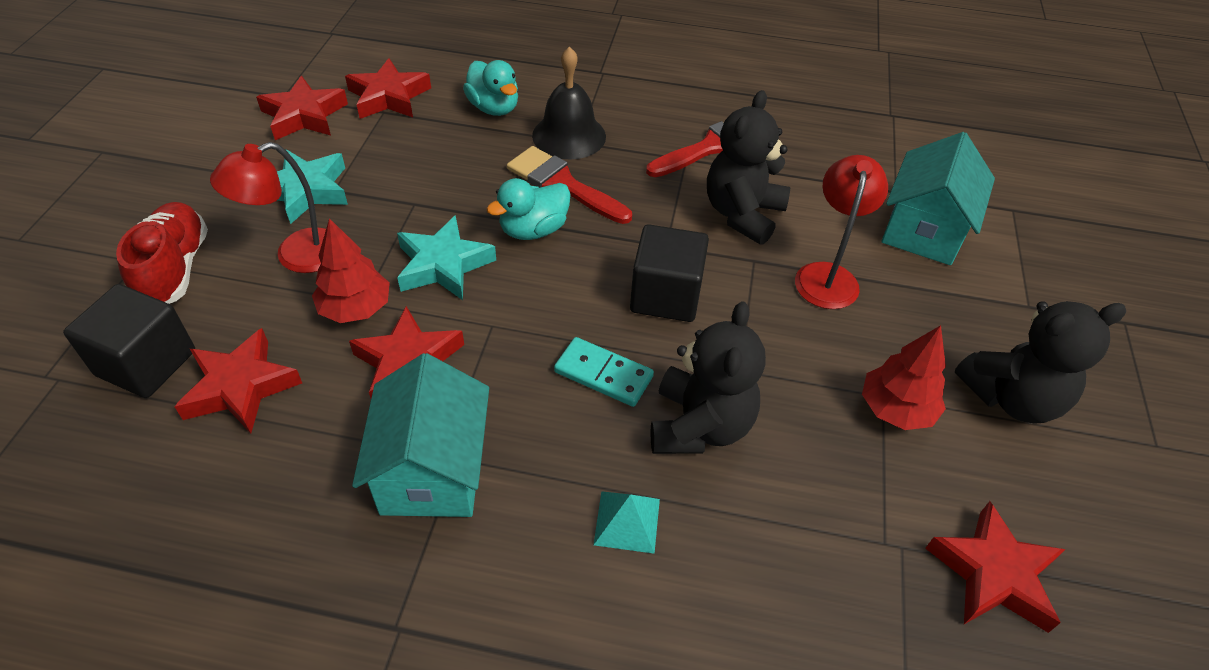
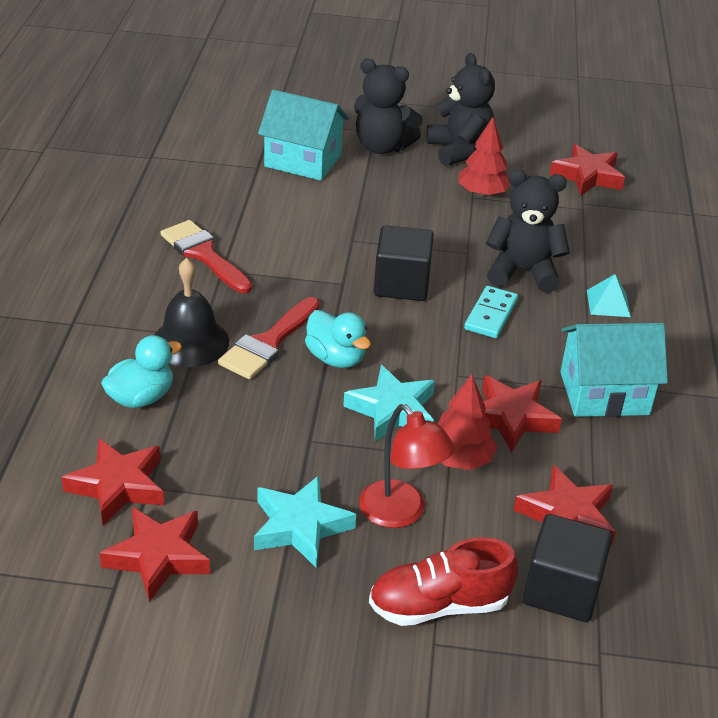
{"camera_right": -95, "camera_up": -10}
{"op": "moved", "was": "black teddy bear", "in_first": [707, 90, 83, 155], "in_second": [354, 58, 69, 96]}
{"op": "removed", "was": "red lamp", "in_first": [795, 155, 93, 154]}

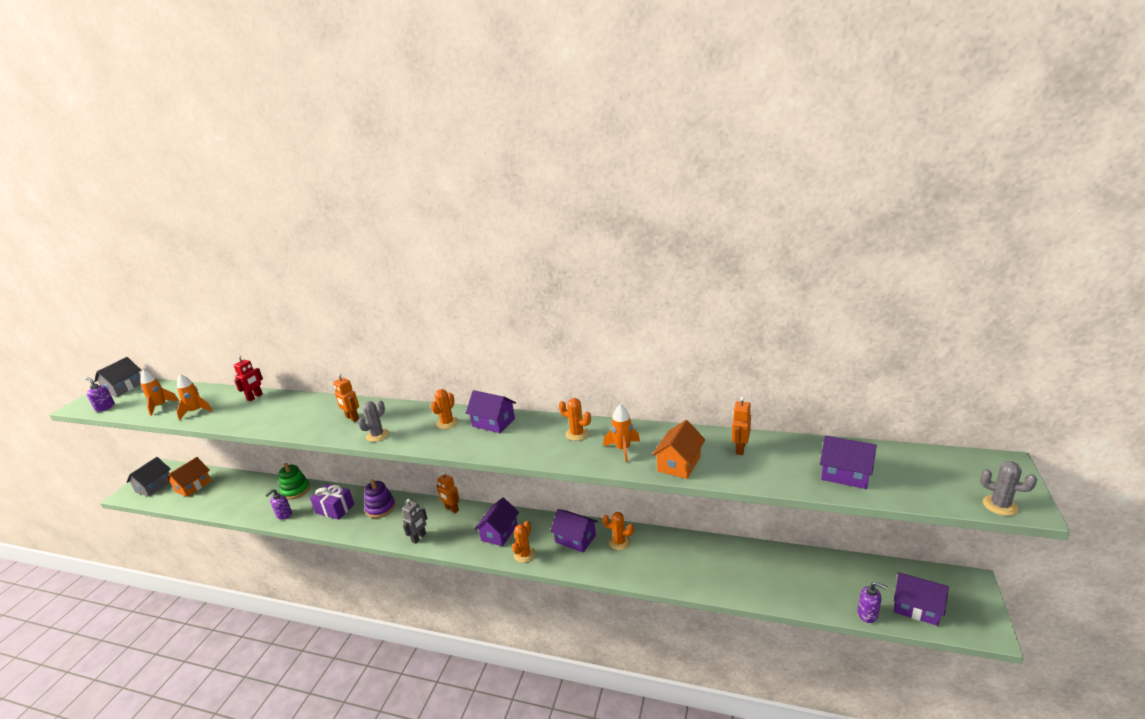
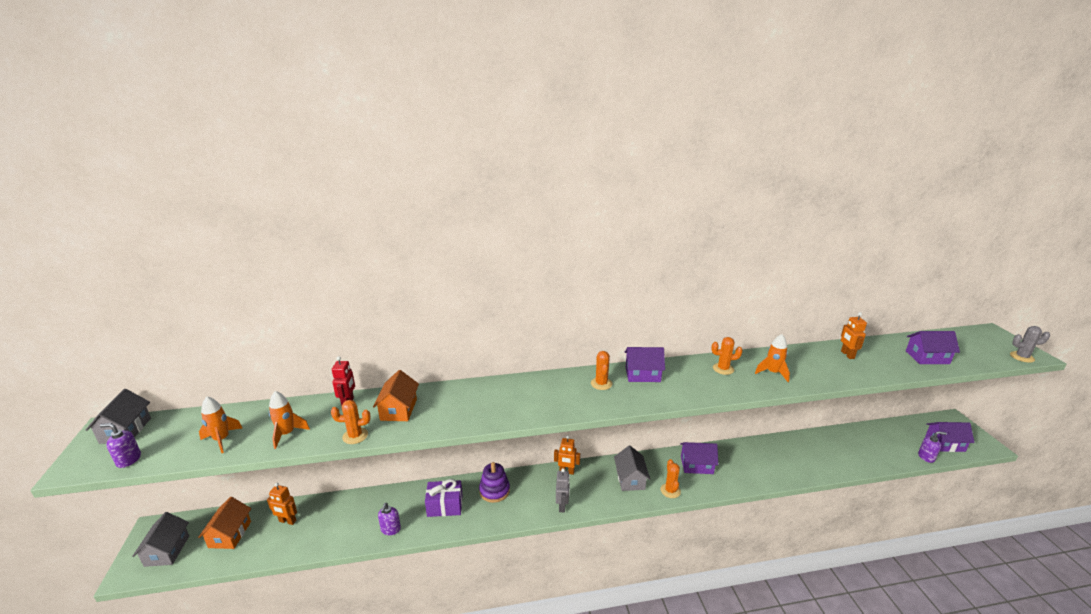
{"camera_right": -30, "camera_up": 0}
{"op": "moved", "was": "orange robot", "in_first": [333, 373, 26, 49], "in_second": [267, 483, 30, 42]}
{"op": "removed", "was": "grey cactus", "in_first": [358, 400, 31, 42]}
{"op": "moved", "was": "orange house", "in_first": [652, 420, 54, 59], "in_second": [373, 370, 46, 51]}
{"op": "removed", "was": "green stacking toy", "in_first": [278, 463, 32, 37]}
{"op": "recoloured", "was": "purple house", "now": "grey house", "in_first": [475, 498, 44, 48], "in_second": [614, 446, 36, 45]}
{"op": "moved", "was": "orange cactus", "in_first": [602, 512, 32, 38], "in_second": [331, 400, 40, 44]}

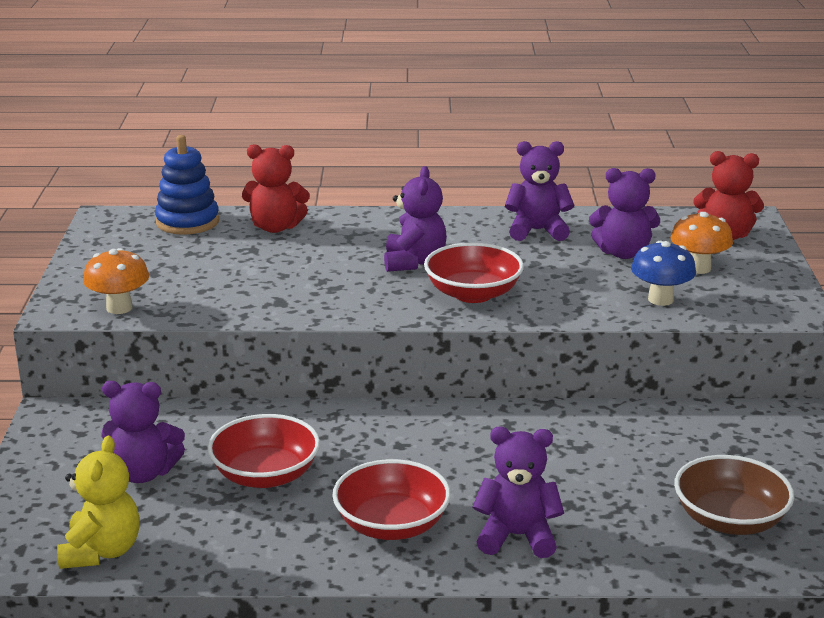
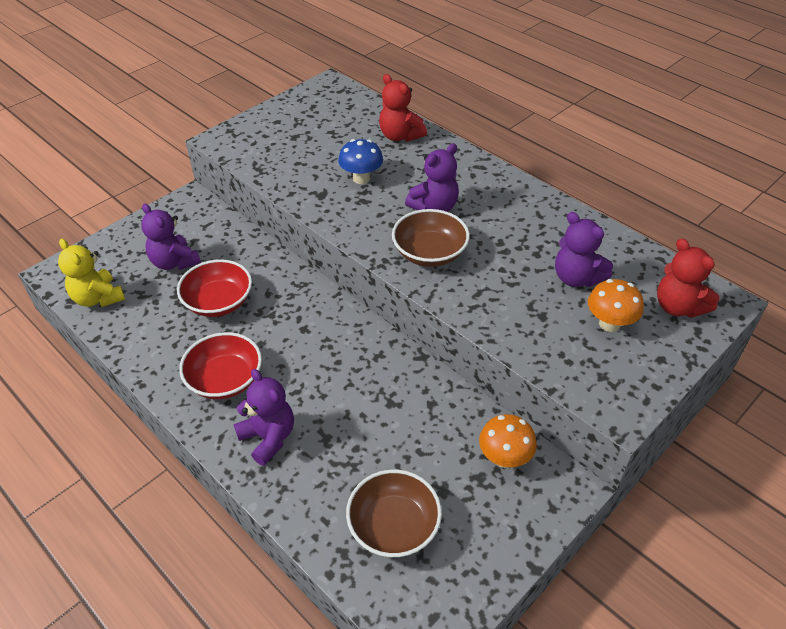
{"camera_right": 45, "camera_up": 20}
{"op": "removed", "was": "blue stacking toy", "in_first": [155, 135, 64, 100]}
{"op": "removed", "was": "purple teddy bear", "in_first": [505, 141, 69, 100]}
{"op": "moved", "was": "blue mushroom", "in_first": [631, 241, 65, 65], "in_second": [338, 139, 45, 45]}
{"op": "recoloured", "was": "red bowl", "now": "brown bowl", "in_first": [424, 243, 100, 60], "in_second": [392, 209, 78, 58]}
{"op": "moved", "was": "orange mushroom", "in_first": [83, 248, 66, 66], "in_second": [479, 414, 58, 54]}
{"op": "turned", "was": "yellow teddy bear", "in_first": [57, 436, 83, 133], "in_second": [58, 239, 67, 68], "clockwise": 90}

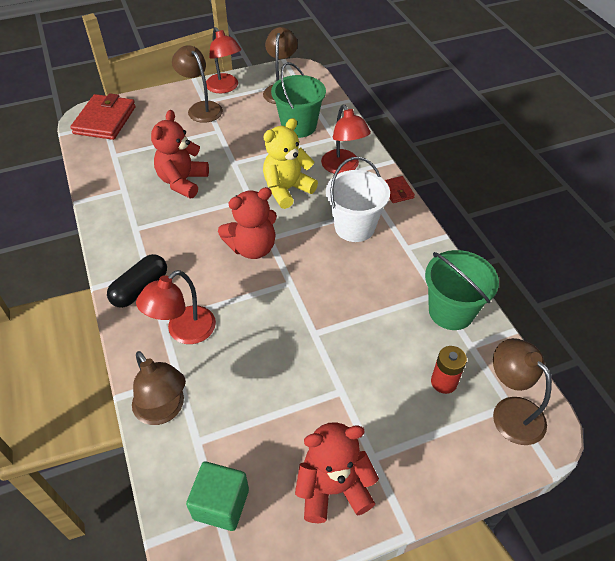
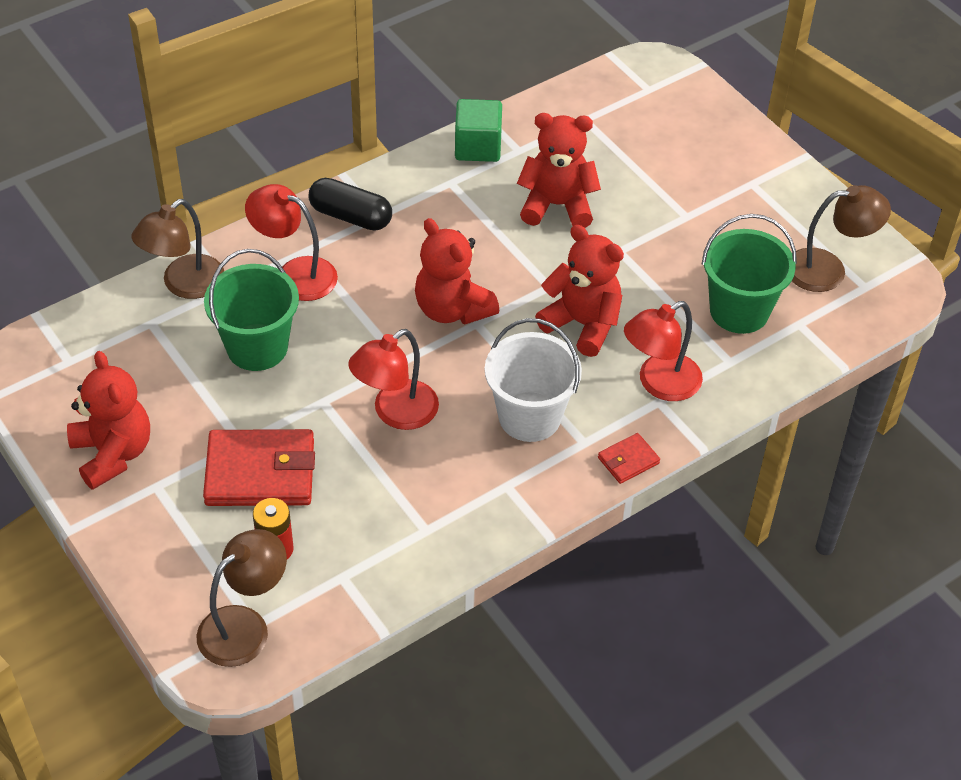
{"camera_right": 75, "camera_up": 0}
{"op": "moved", "was": "red lamp", "in_first": [206, 27, 35, 66], "in_second": [348, 329, 91, 101]}
{"op": "removed", "was": "brown lamp", "in_first": [172, 45, 51, 78]}
{"op": "moved", "was": "red wallet", "in_first": [70, 93, 66, 47], "in_second": [203, 429, 112, 77]}
{"op": "recoloured", "was": "yellow teddy bear", "now": "red teddy bear", "in_first": [263, 118, 55, 91], "in_second": [535, 225, 89, 132]}
{"op": "moved", "was": "green bucket", "in_first": [425, 250, 74, 80], "in_second": [204, 249, 95, 122]}
{"op": "moved", "was": "green cube", "in_first": [186, 462, 63, 69], "in_second": [455, 99, 47, 63]}

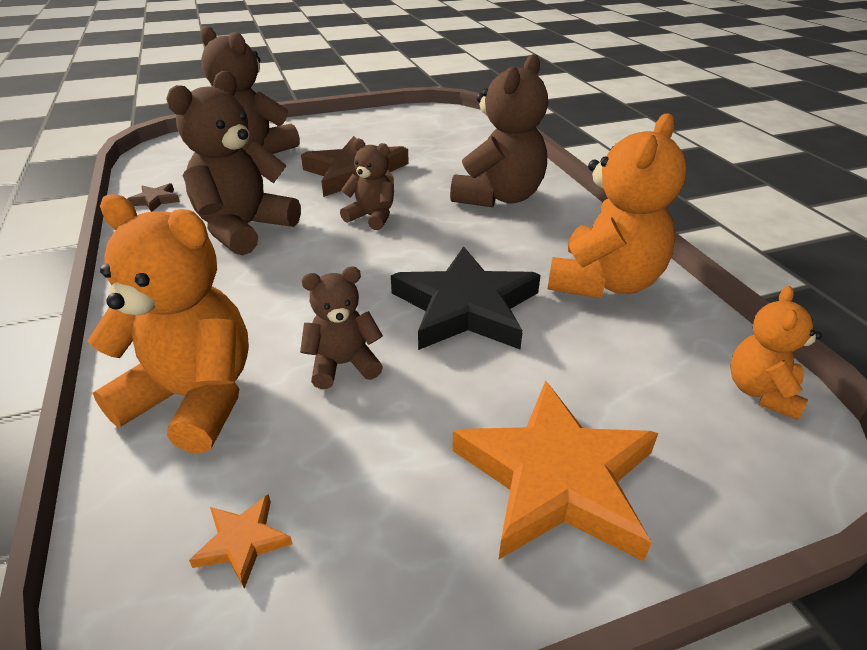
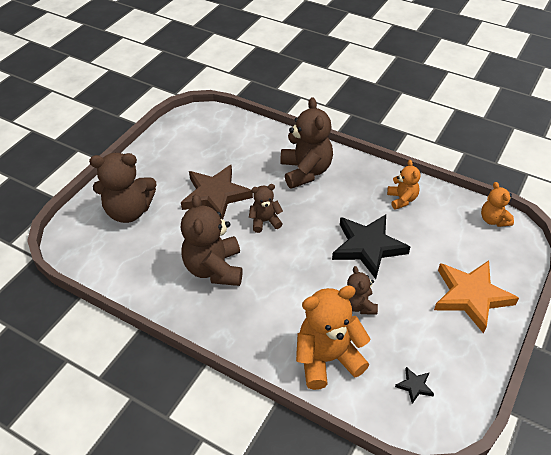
{"camera_right": -40, "camera_up": 10}
{"op": "resized", "was": "orange teddy bear", "in_first": [548, 113, 139, 185], "in_second": [387, 160, 34, 50], "ratio": 0.55}
{"op": "removed", "was": "brown star", "in_first": [127, 183, 53, 29]}
{"op": "turned", "was": "brown teddy bear", "in_first": [300, 266, 83, 123], "in_second": [347, 266, 31, 49], "clockwise": -45}
{"op": "recoloured", "was": "orange star", "now": "black star", "in_first": [189, 494, 103, 95], "in_second": [395, 367, 39, 37]}

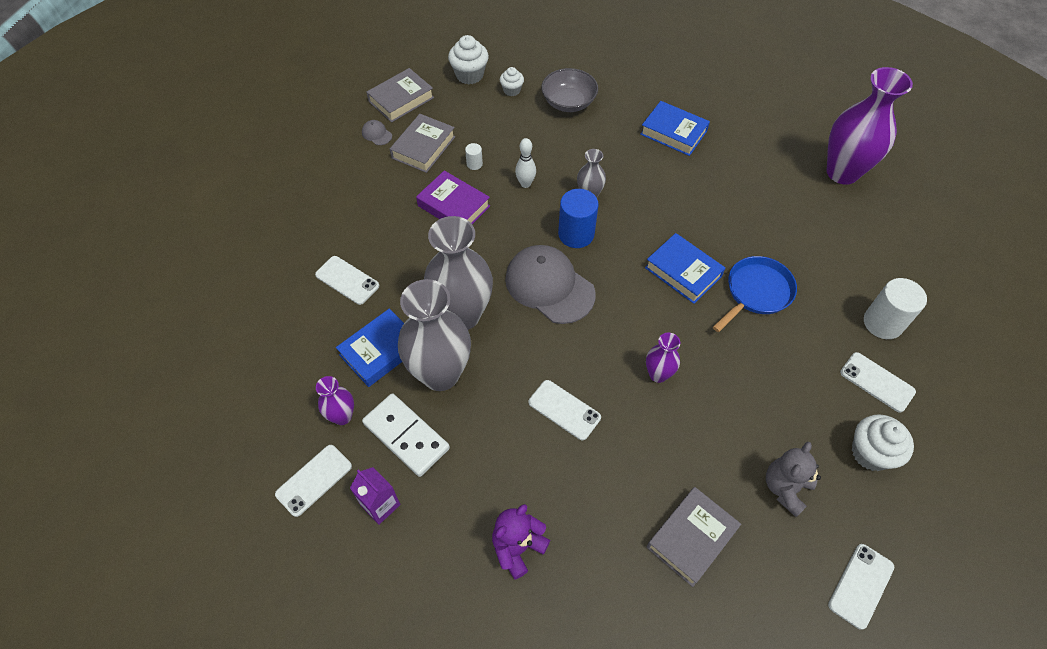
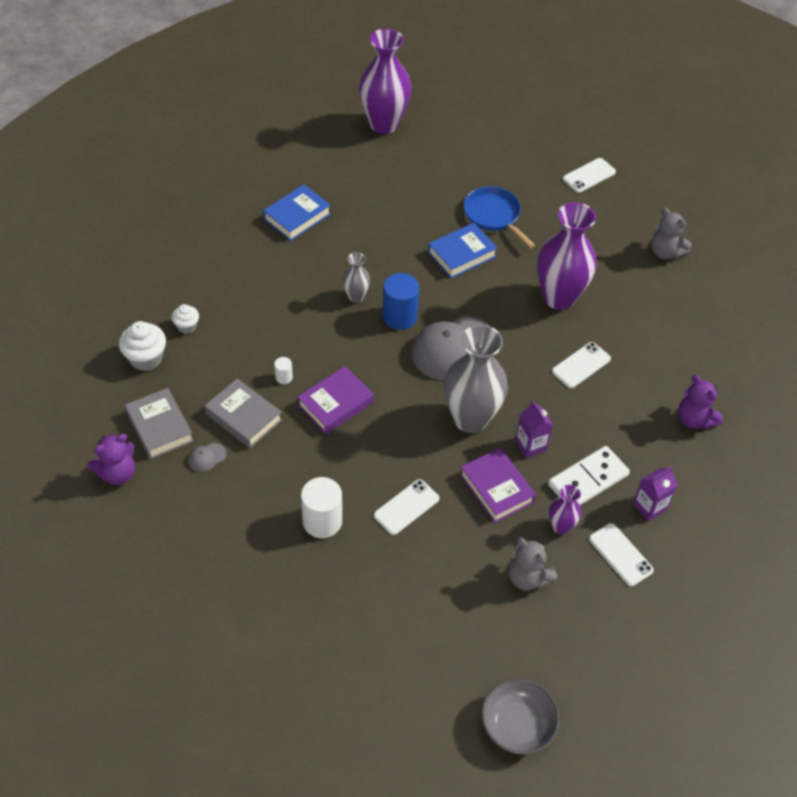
{"camera_right": -80, "camera_up": -5}
{"op": "moved", "was": "grey bowl", "in_first": [541, 68, 57, 44], "in_second": [482, 679, 78, 76]}
{"op": "removed", "was": "white bowling pin", "in_first": [515, 138, 21, 50]}
{"op": "moved", "was": "white cylinder", "in_first": [864, 278, 63, 61], "in_second": [301, 477, 41, 61]}
{"op": "replaced", "was": "grey vase", "now": "purple carton", "in_first": [398, 279, 73, 112], "in_second": [515, 400, 38, 58]}
{"op": "recoloured", "was": "blue book", "now": "purple book", "in_first": [336, 309, 68, 78], "in_second": [460, 448, 76, 75]}
{"op": "resized", "was": "purple vase", "in_first": [646, 333, 34, 50], "in_second": [537, 202, 60, 108], "ratio": 2.07}
{"op": "removed", "was": "white cupcake", "in_first": [852, 414, 62, 57]}
{"op": "removed", "was": "grey book", "in_first": [647, 487, 94, 100]}
{"op": "removed", "was": "white phone", "in_first": [828, 544, 66, 86]}
{"op": "added", "now": "purple teddy bear", "in_second": [87, 434, 48, 51]}
{"op": "added", "now": "grey teddy bear", "in_second": [508, 538, 50, 53]}

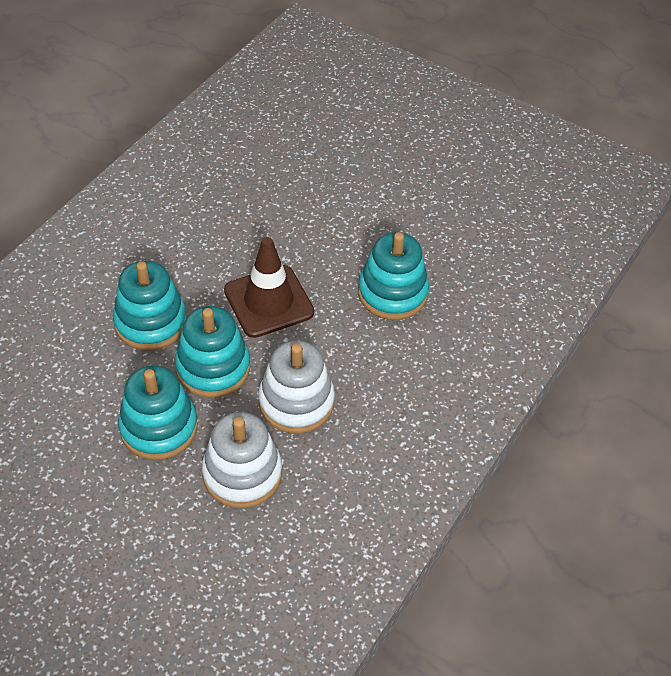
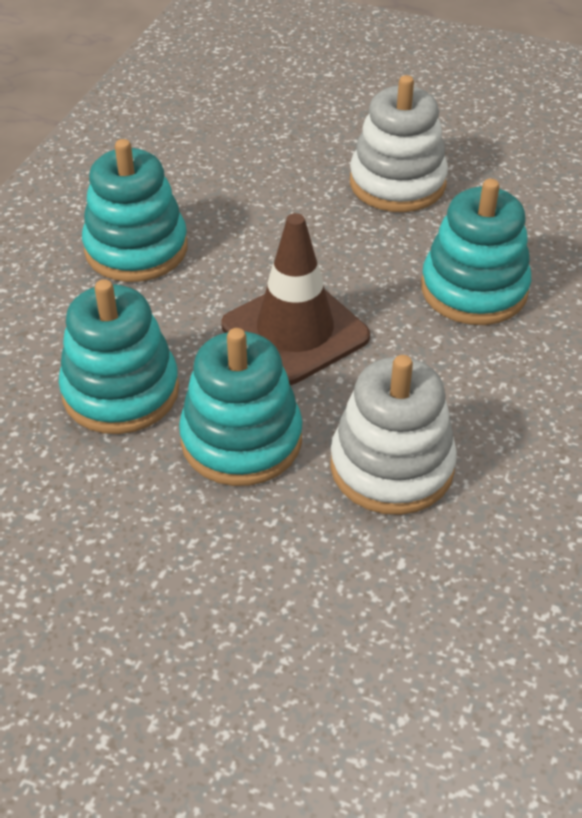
{"camera_right": -10, "camera_up": -5}
{"op": "moved", "was": "turquoise stacking toy", "in_first": [118, 365, 80, 95], "in_second": [82, 139, 106, 143]}
{"op": "moved", "was": "white stacking toy", "in_first": [202, 412, 80, 96], "in_second": [350, 75, 98, 137]}

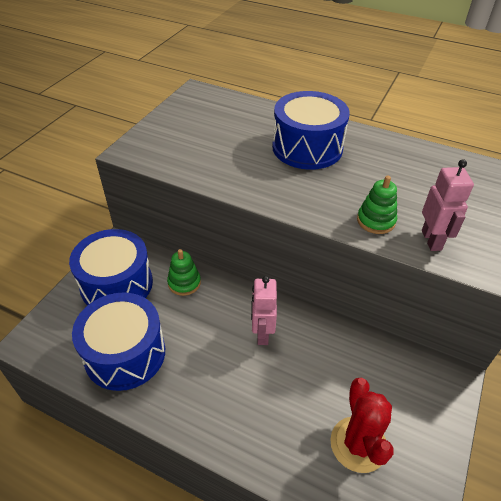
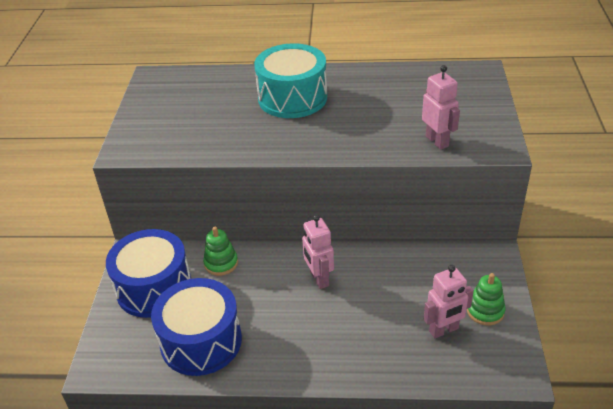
{"camera_right": -20, "camera_up": -5}
{"op": "recoloured", "was": "blue drum", "now": "turquoise drum", "in_first": [272, 91, 78, 79], "in_second": [254, 43, 73, 75]}
{"op": "moved", "was": "green stacking toy", "in_first": [357, 176, 40, 58], "in_second": [467, 273, 39, 52]}
{"op": "replaced", "was": "red cactus", "now": "pink robot", "in_first": [330, 378, 64, 95], "in_second": [424, 265, 50, 73]}

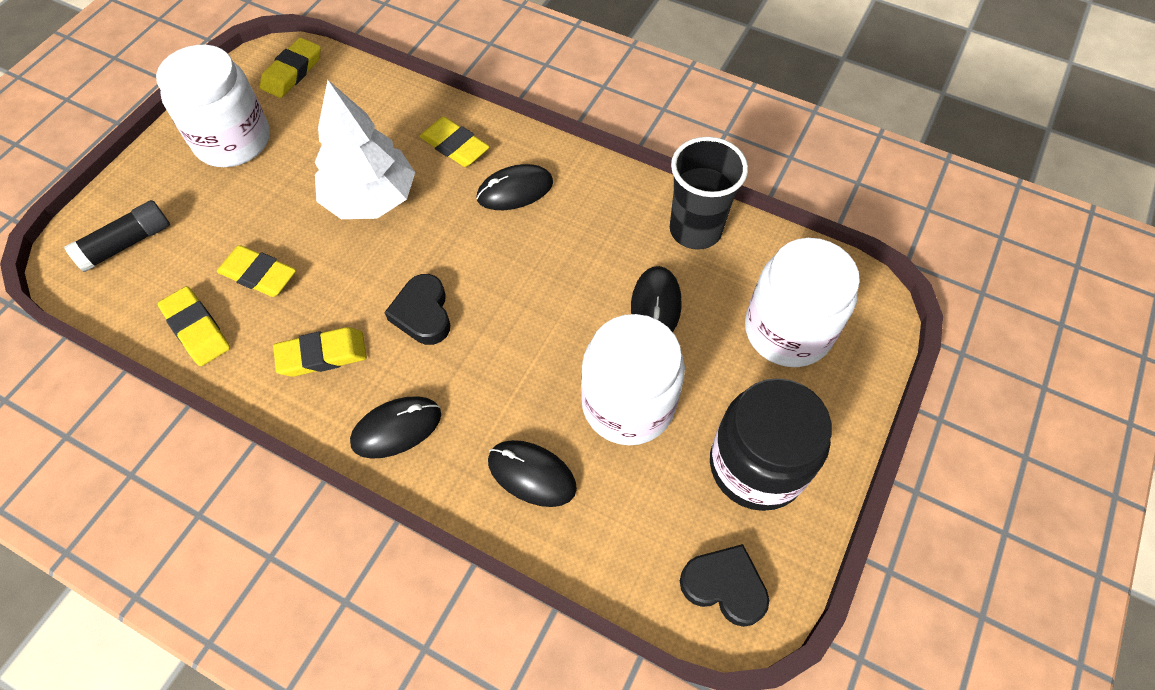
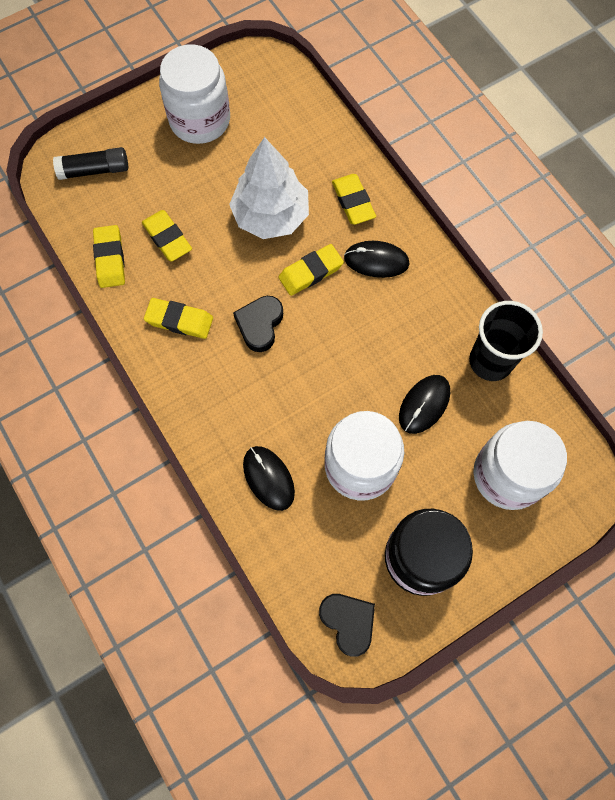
{"camera_right": 30, "camera_up": 10}
{"op": "moved", "was": "yellow eraser", "in_first": [260, 38, 61, 60], "in_second": [278, 244, 66, 52]}
{"op": "removed", "was": "black mouse", "in_first": [350, 396, 91, 63]}

